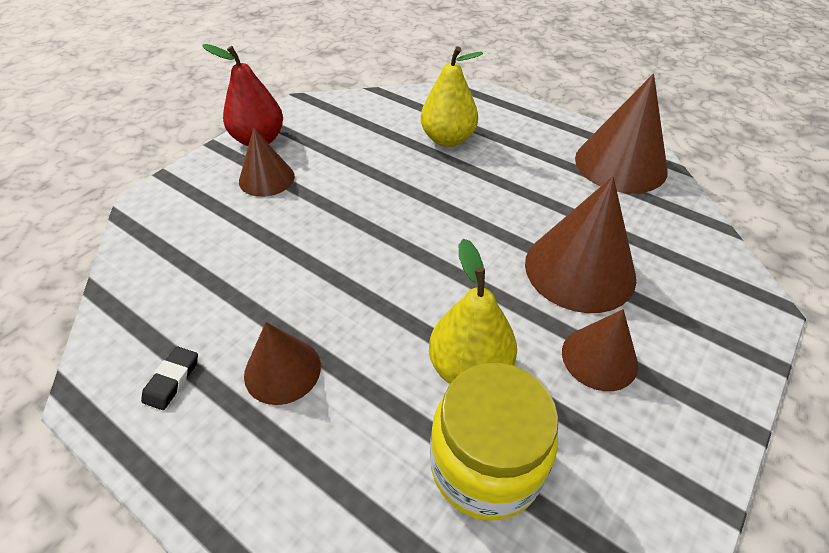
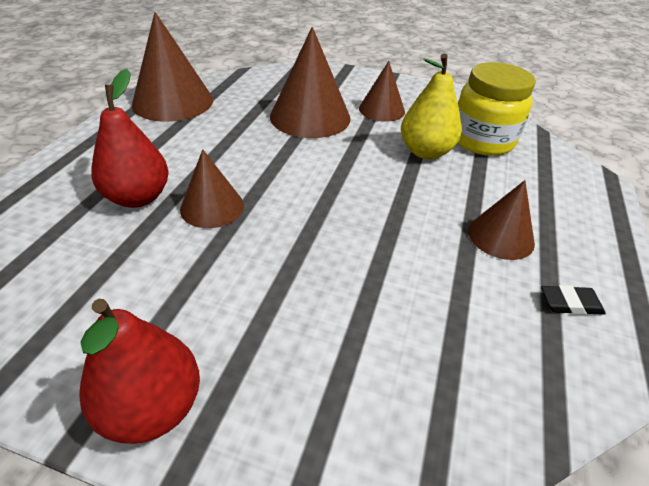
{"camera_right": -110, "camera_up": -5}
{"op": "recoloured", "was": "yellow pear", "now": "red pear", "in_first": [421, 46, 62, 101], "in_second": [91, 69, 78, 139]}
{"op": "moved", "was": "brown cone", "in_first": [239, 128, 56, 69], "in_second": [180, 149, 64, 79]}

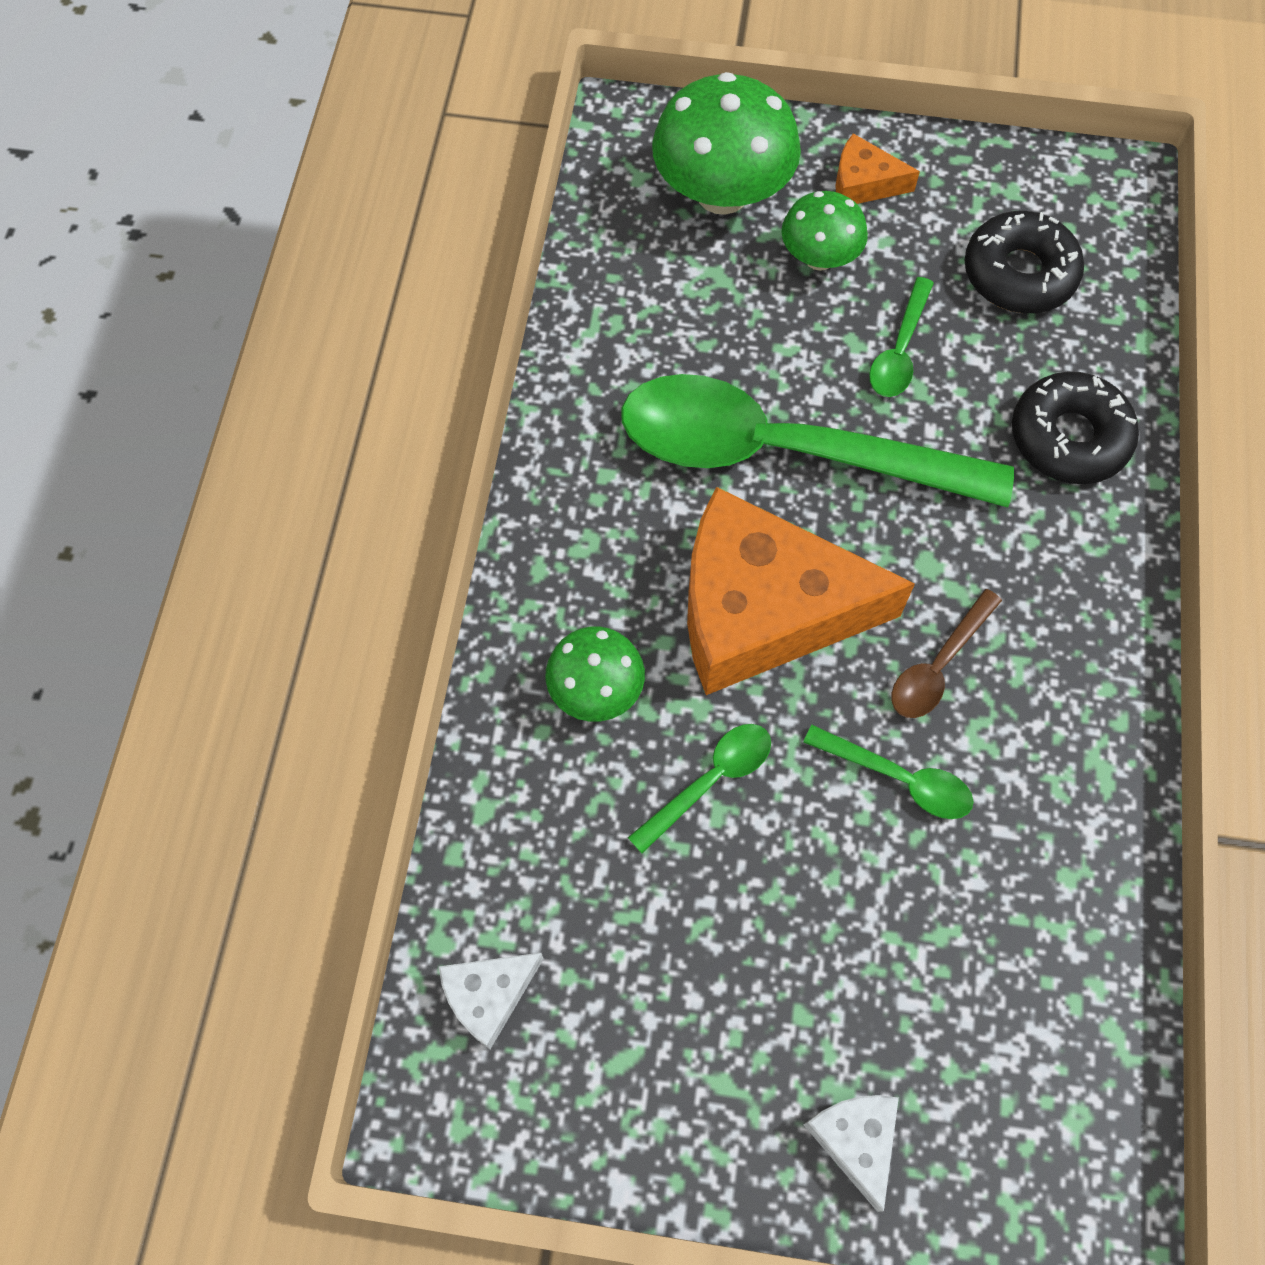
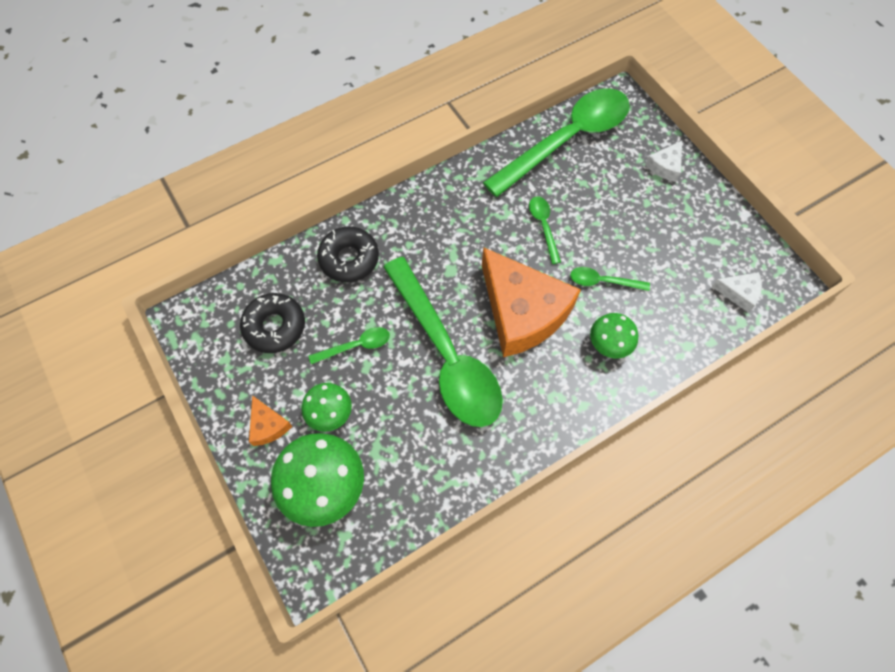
{"camera_right": -130, "camera_up": 0}
{"op": "removed", "was": "brown spoon", "in_first": [891, 589, 111, 129]}
{"op": "added", "now": "green spoon", "in_second": [483, 88, 147, 109]}

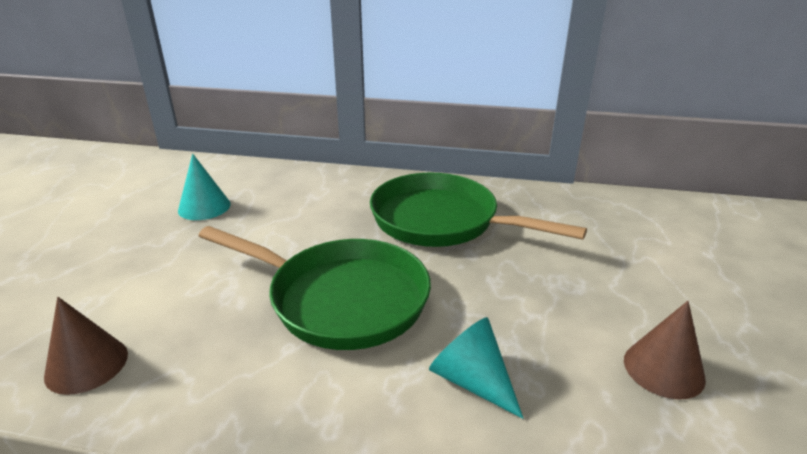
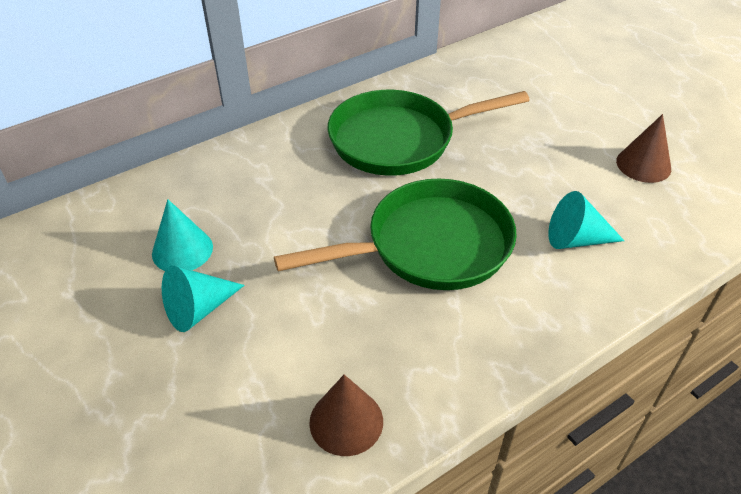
{"camera_right": -45, "camera_up": 15}
{"op": "added", "now": "turquoise cone", "in_second": [162, 266, 83, 66]}

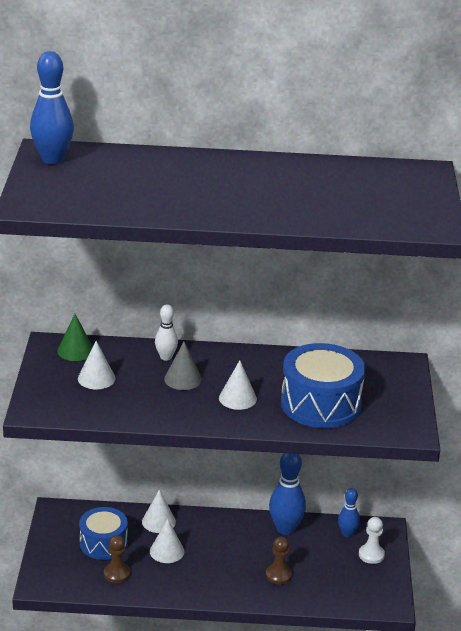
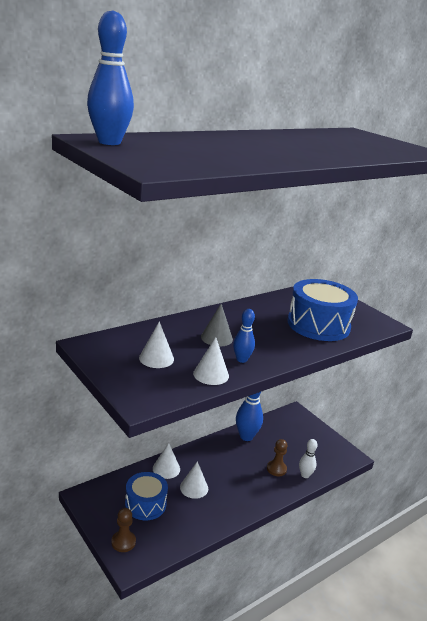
{"camera_right": -40, "camera_up": -5}
{"op": "moved", "was": "white bowling pin", "in_first": [155, 304, 23, 57], "in_second": [299, 439, 18, 39]}
{"op": "removed", "was": "green cone", "in_first": [57, 314, 36, 47]}
{"op": "moved", "was": "white cone", "in_first": [219, 360, 38, 50], "in_second": [193, 337, 36, 48]}
{"op": "moved", "was": "blue bowling pin", "in_first": [338, 488, 22, 49], "in_second": [233, 309, 22, 54]}
{"op": "removed", "was": "white pawn", "in_first": [359, 517, 26, 47]}
{"op": "moved", "was": "brown pawn", "in_first": [104, 535, 26, 48], "in_second": [111, 508, 25, 44]}

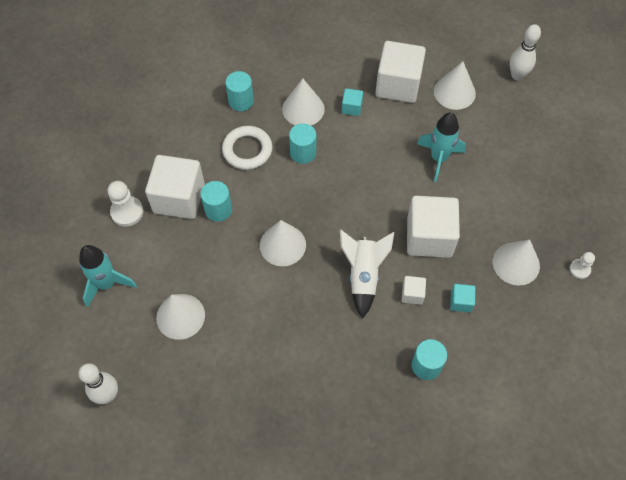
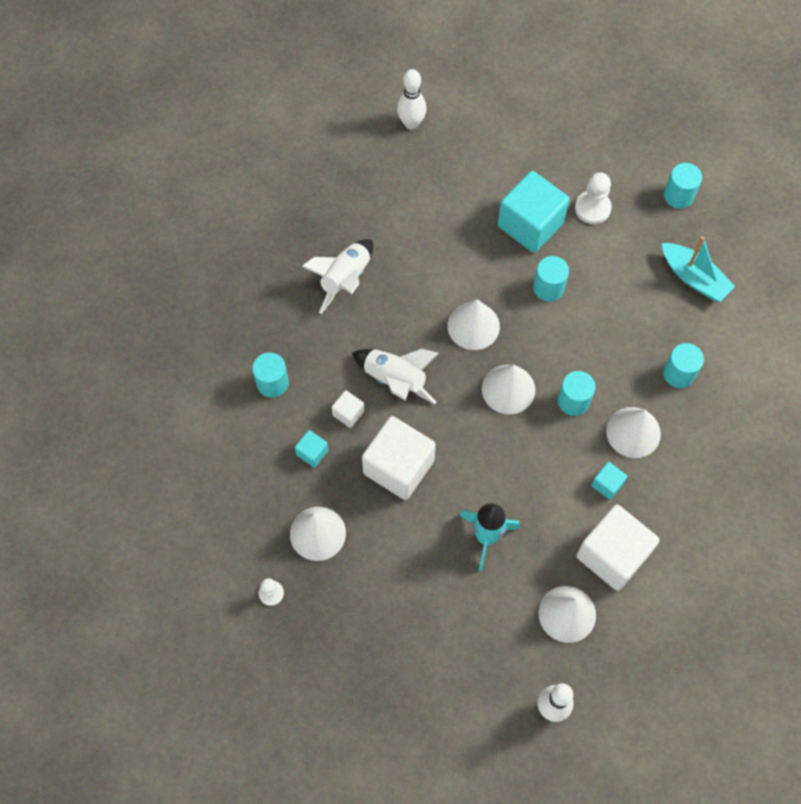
{"camera_right": 120, "camera_up": 5}
{"op": "removed", "was": "white ring", "in_first": [222, 126, 51, 44]}
{"op": "removed", "was": "white cube", "in_first": [145, 155, 60, 64]}
{"op": "removed", "was": "turquoise rocket", "in_first": [79, 245, 58, 63]}
{"op": "moved", "was": "white cone", "in_first": [156, 294, 49, 46], "in_second": [482, 365, 53, 49]}
{"op": "added", "now": "turquoise cylinder", "in_second": [664, 163, 38, 46]}
{"op": "added", "now": "turquoise cube", "in_second": [498, 171, 72, 82]}
{"op": "added", "now": "turquoise boat", "in_second": [662, 236, 73, 66]}
{"op": "added", "now": "white rocket", "in_second": [302, 239, 71, 75]}

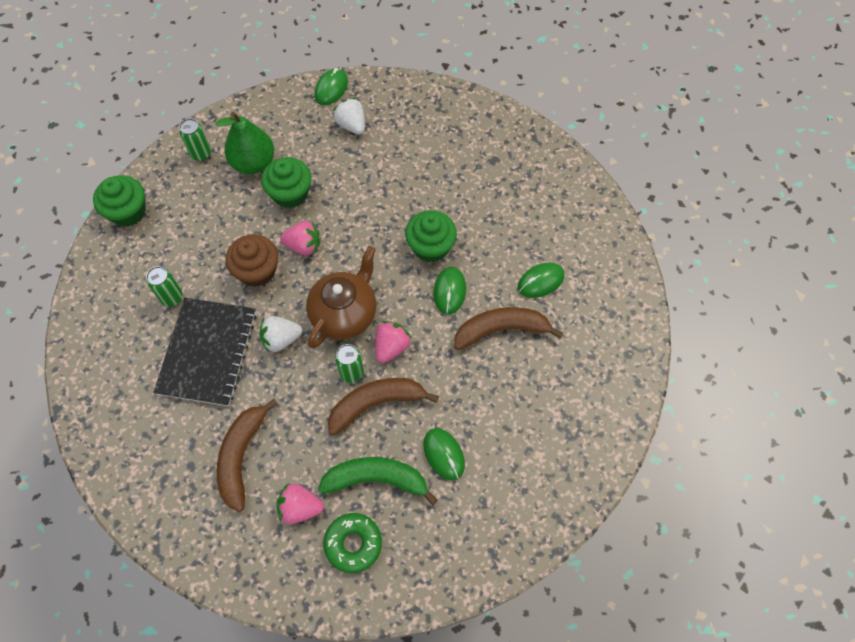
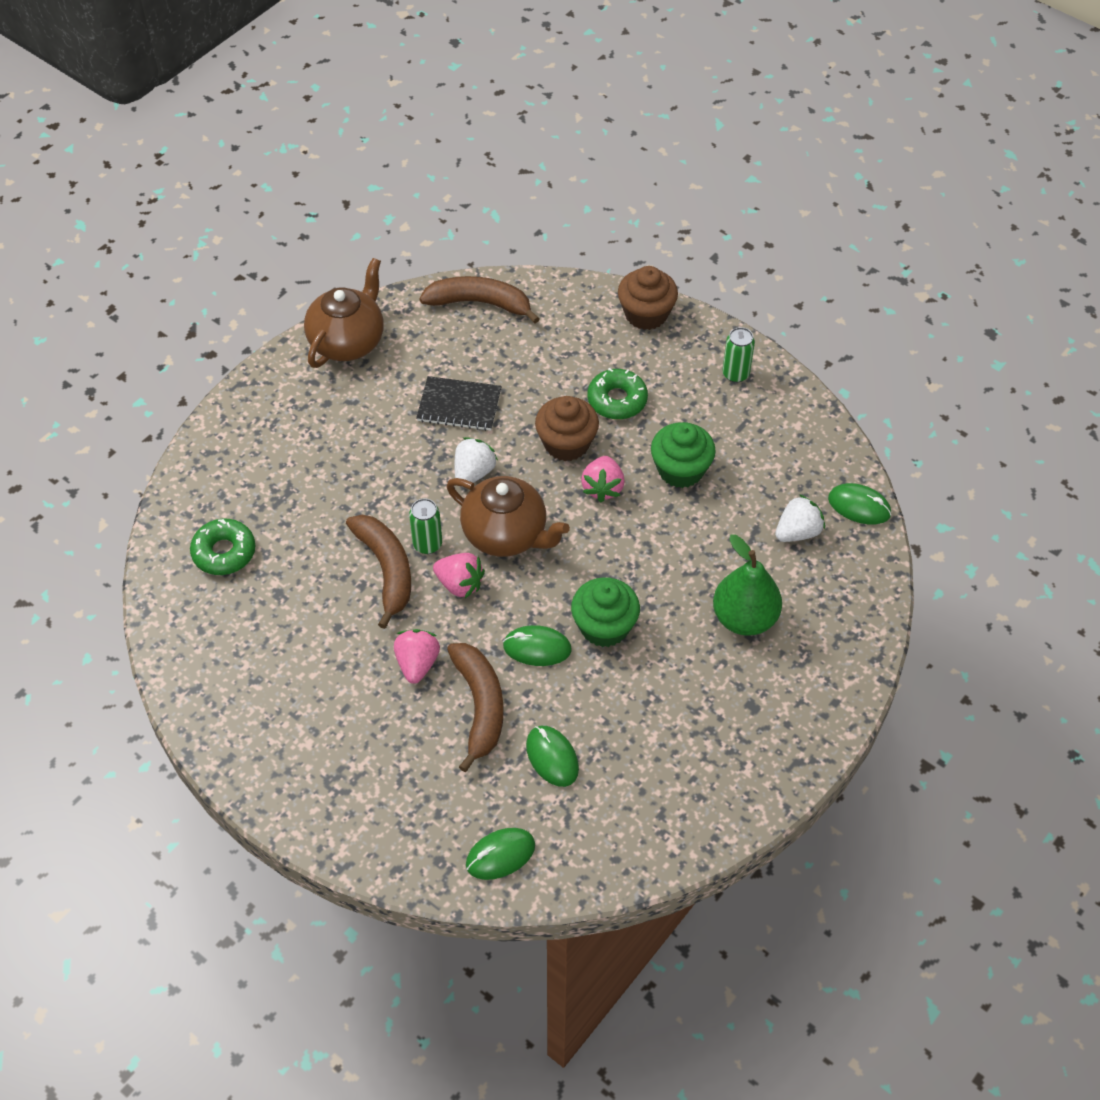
{"camera_right": 90, "camera_up": -10}
{"op": "moved", "was": "green pear", "in_first": [216, 112, 58, 62], "in_second": [713, 534, 69, 102]}
{"op": "recoloured", "was": "green cupcake", "now": "brown cupcake", "in_first": [93, 175, 53, 52], "in_second": [618, 266, 60, 64]}
{"op": "removed", "was": "green can", "in_first": [146, 266, 37, 41]}
{"op": "resized", "was": "black notebook", "in_first": [153, 298, 104, 108], "in_second": [416, 376, 86, 55], "ratio": 0.63}
{"op": "turned", "was": "white strawberry", "in_first": [260, 316, 42, 37], "in_second": [455, 437, 43, 46], "clockwise": 45}
{"op": "moved", "was": "brown banana", "in_first": [217, 399, 61, 113], "in_second": [419, 276, 121, 47]}
{"op": "moved", "was": "green mouse", "in_first": [423, 428, 42, 52], "in_second": [466, 828, 69, 52]}
{"op": "removed", "was": "green banana", "in_first": [318, 457, 120, 49]}
{"op": "moved", "was": "pink strawberry", "in_first": [277, 484, 47, 40], "in_second": [394, 629, 46, 55]}
{"op": "added", "now": "brown teapot", "in_second": [304, 258, 80, 110]}
{"op": "added", "now": "green donut", "in_second": [587, 368, 61, 51]}

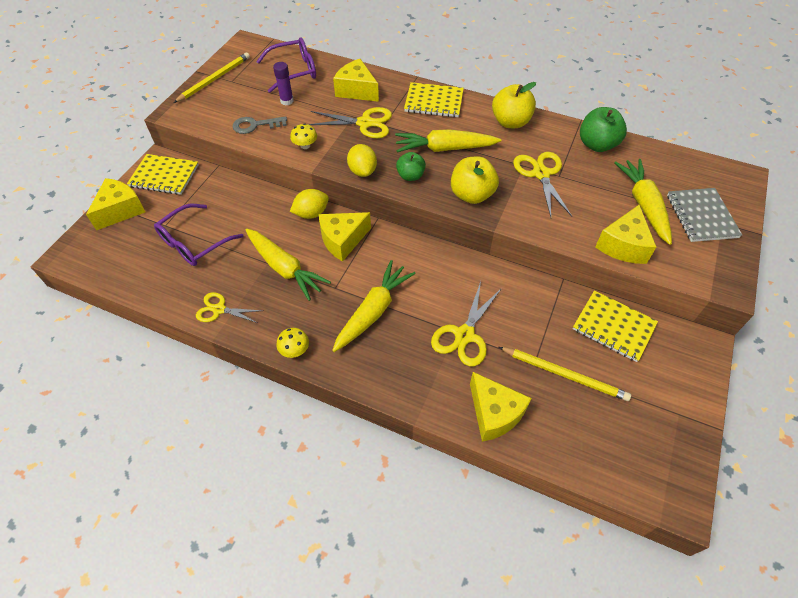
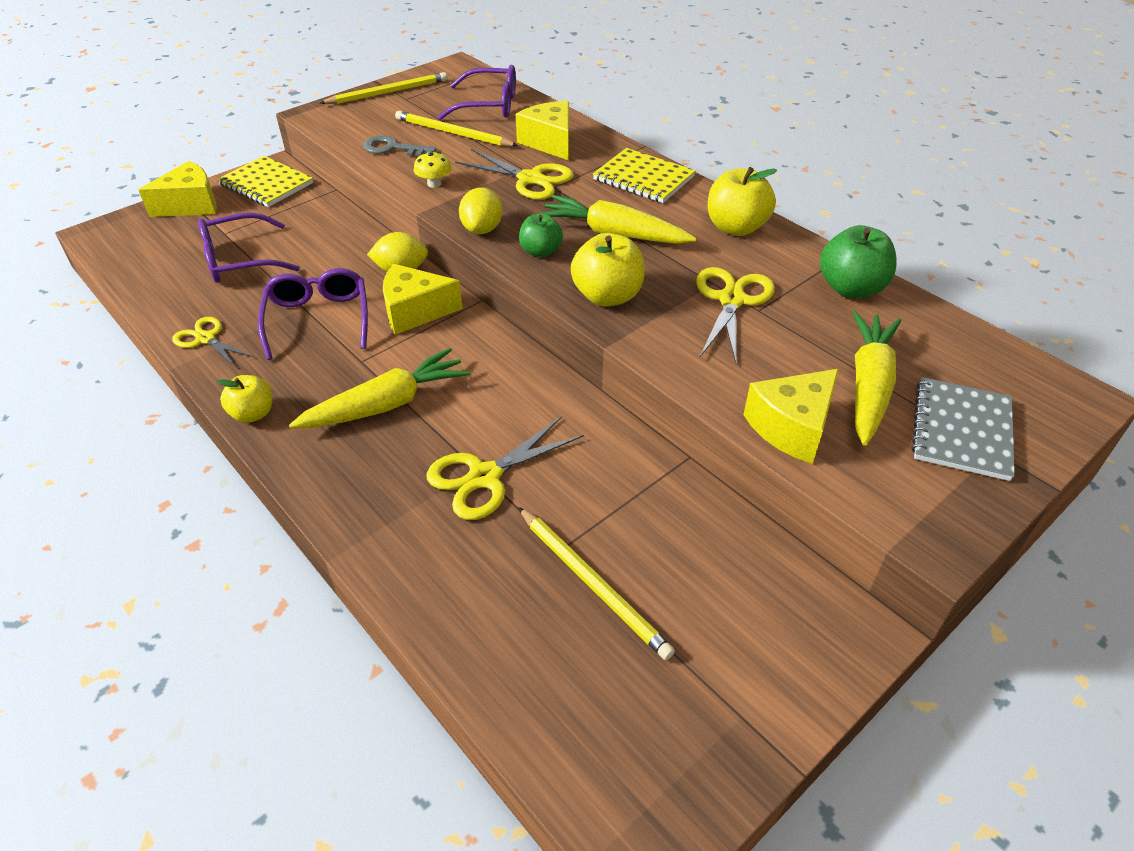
{"camera_right": 25, "camera_up": -10}
{"op": "replaced", "was": "purple glue stick", "now": "yellow pencil", "in_first": [273, 62, 21, 43], "in_second": [395, 111, 123, 35]}
{"op": "replaced", "was": "yellow carrot", "now": "purple glasses", "in_first": [245, 229, 86, 72], "in_second": [258, 268, 110, 92]}
{"op": "removed", "was": "yellow notebook", "in_first": [573, 290, 85, 72]}
{"op": "replaced", "was": "yellow mushroom", "now": "yellow apple", "in_first": [277, 328, 32, 30], "in_second": [217, 375, 55, 48]}
{"op": "removed", "was": "yellow cheese", "in_first": [470, 372, 62, 70]}

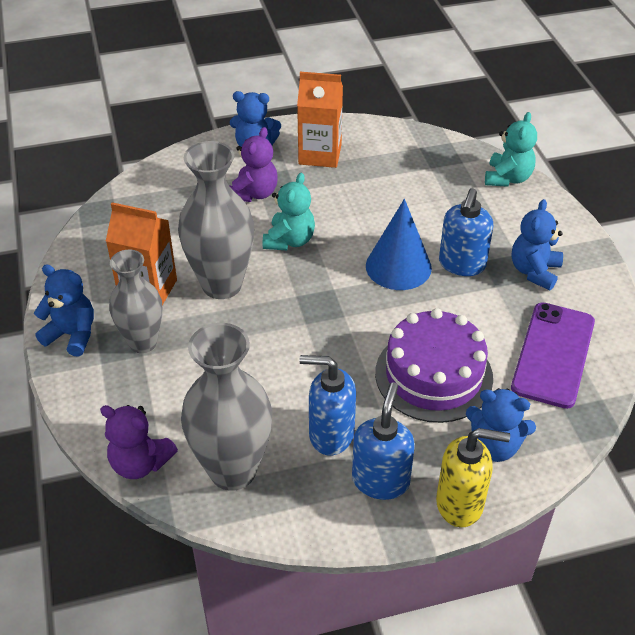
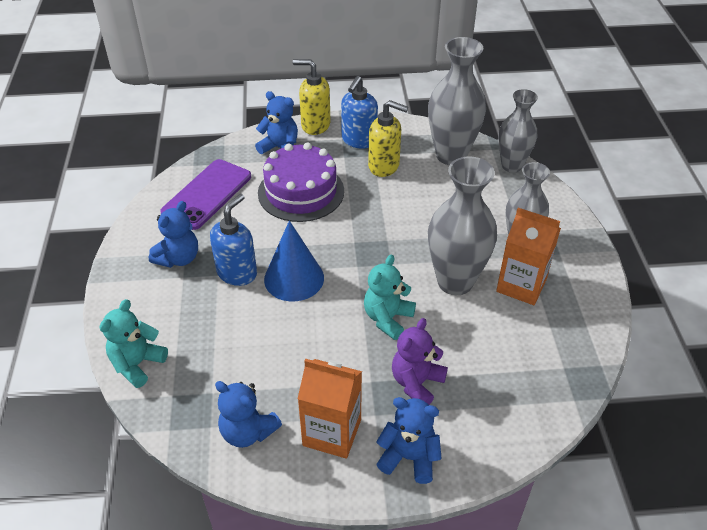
{"camera_right": -170, "camera_up": 0}
{"op": "moved", "was": "blue teddy bear", "in_first": [34, 264, 60, 93], "in_second": [215, 381, 67, 67]}
{"op": "recoloured", "was": "blue soap dispenser", "now": "yellow soap dispenser", "in_first": [299, 355, 57, 101], "in_second": [368, 100, 40, 77]}
{"op": "replaced", "was": "purple teddy bear", "now": "grey vase", "in_first": [100, 405, 78, 74], "in_second": [498, 89, 40, 84]}

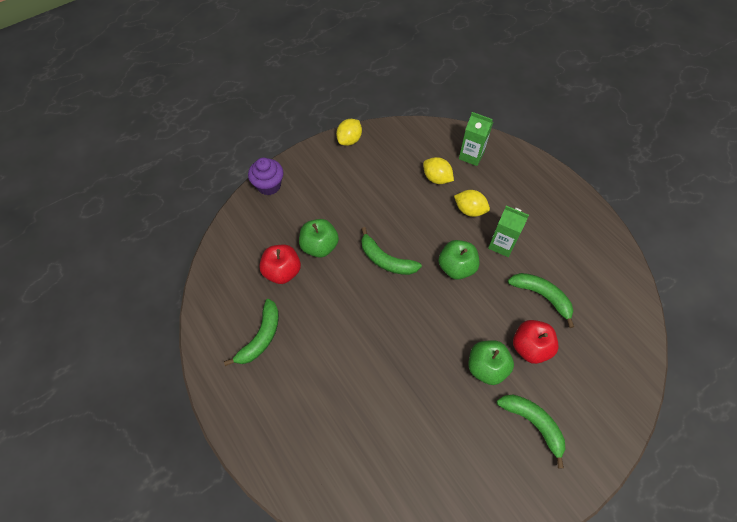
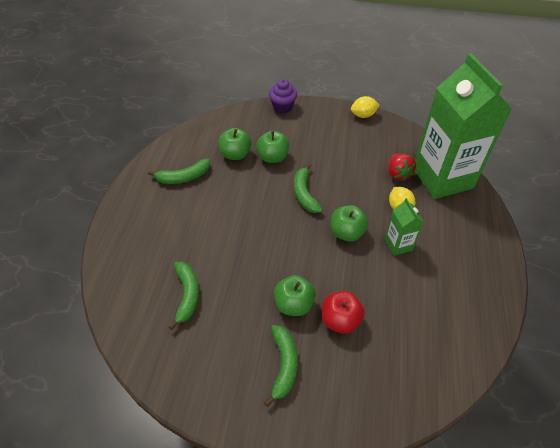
{"camera_right": 45, "camera_up": -10}
{"op": "resized", "was": "green carton", "in_first": [459, 112, 34, 54], "in_second": [415, 53, 96, 146], "ratio": 2.35}
{"op": "replaced", "was": "yellow lemon", "now": "red strawberry", "in_first": [423, 157, 31, 27], "in_second": [389, 154, 27, 27]}
{"op": "recoloured", "was": "red apple", "now": "green apple", "in_first": [259, 245, 42, 39], "in_second": [218, 128, 33, 32]}
{"op": "moved", "was": "green banana", "in_first": [508, 273, 66, 55], "in_second": [169, 262, 30, 68]}

